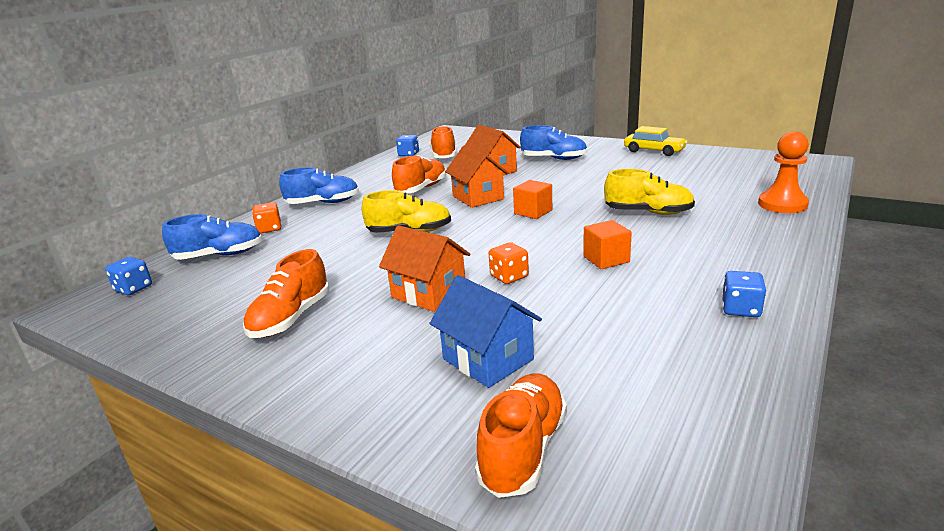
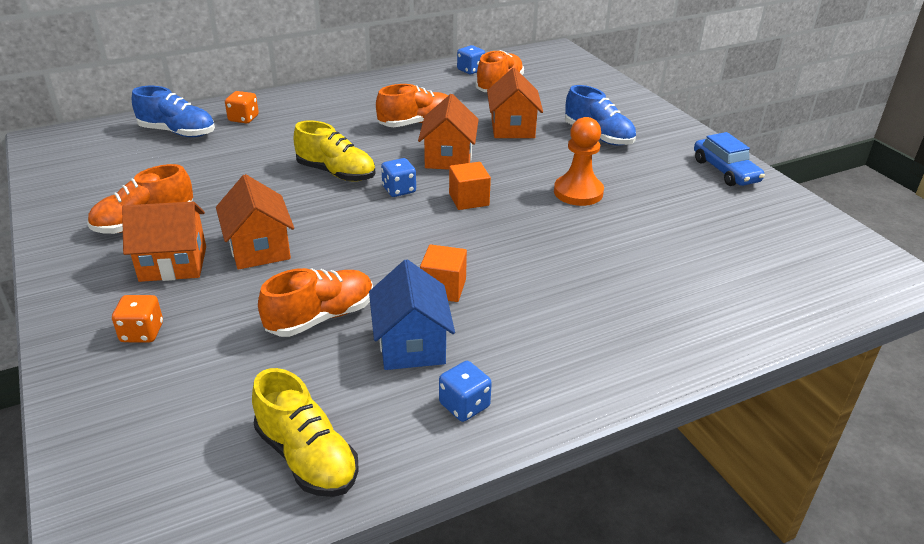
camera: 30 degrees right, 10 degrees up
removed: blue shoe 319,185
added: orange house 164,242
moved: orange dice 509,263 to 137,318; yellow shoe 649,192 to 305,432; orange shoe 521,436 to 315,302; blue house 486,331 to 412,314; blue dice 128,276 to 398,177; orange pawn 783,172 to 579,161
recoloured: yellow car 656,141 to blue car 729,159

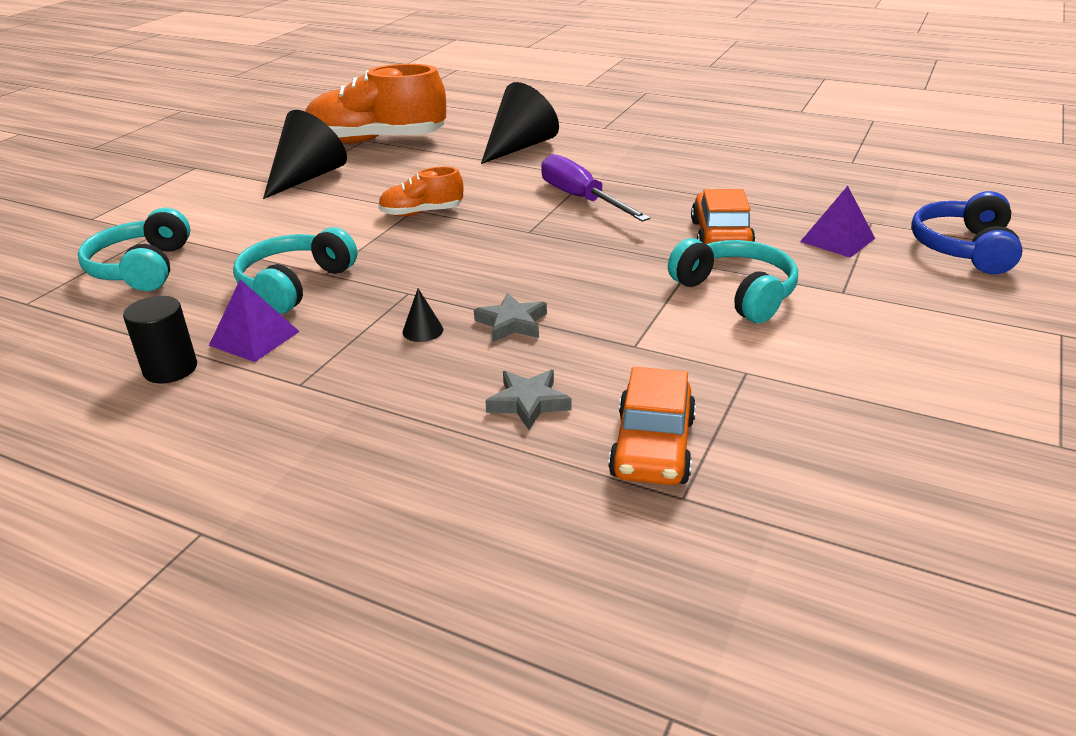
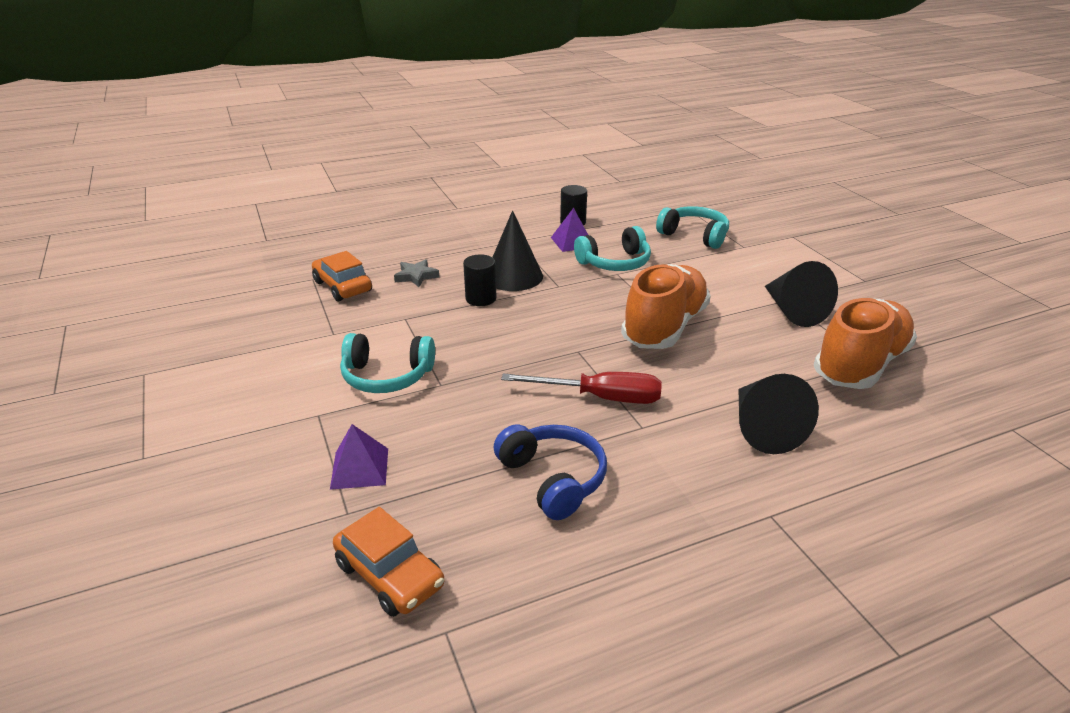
camera: 130 degrees right, 0 degrees up
moved: orange car 723,216 to 388,562; blue headphones 966,232 to 550,472
replaced: grey star 510,318 to black cylinder 480,280
recoloured: purple screwdriver 595,188 to red screwdriver 581,388
turned: turquoise headphones 295,270 = 612,248 90 degrees clockwise
resized: black cone 422,315 = 517,250 x2.43; orange shoe 420,192 = 666,306 x1.99

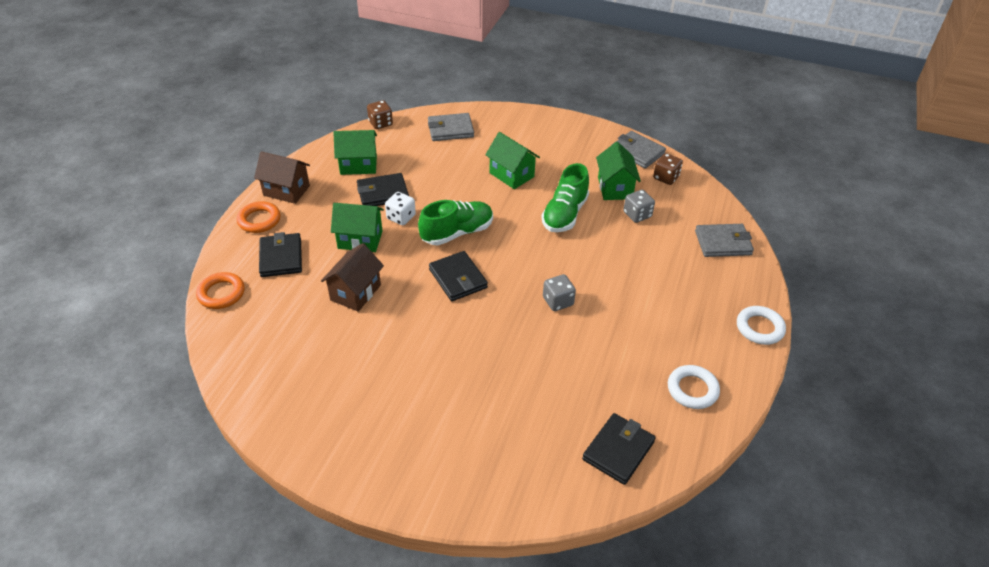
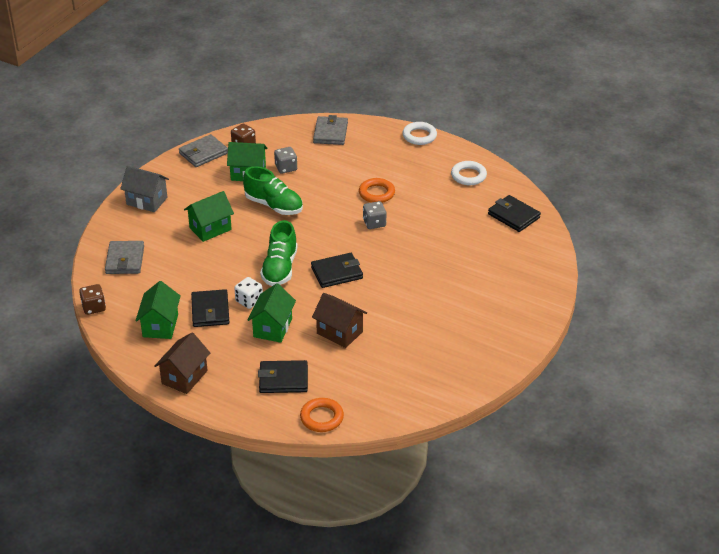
camera: 80 degrees left, 5 degrees down
added: grey house 144,189
moved: orange ring 259,217 to 377,190
turned: green shoe 455,222 = 279,253 150 degrees counterclockwise

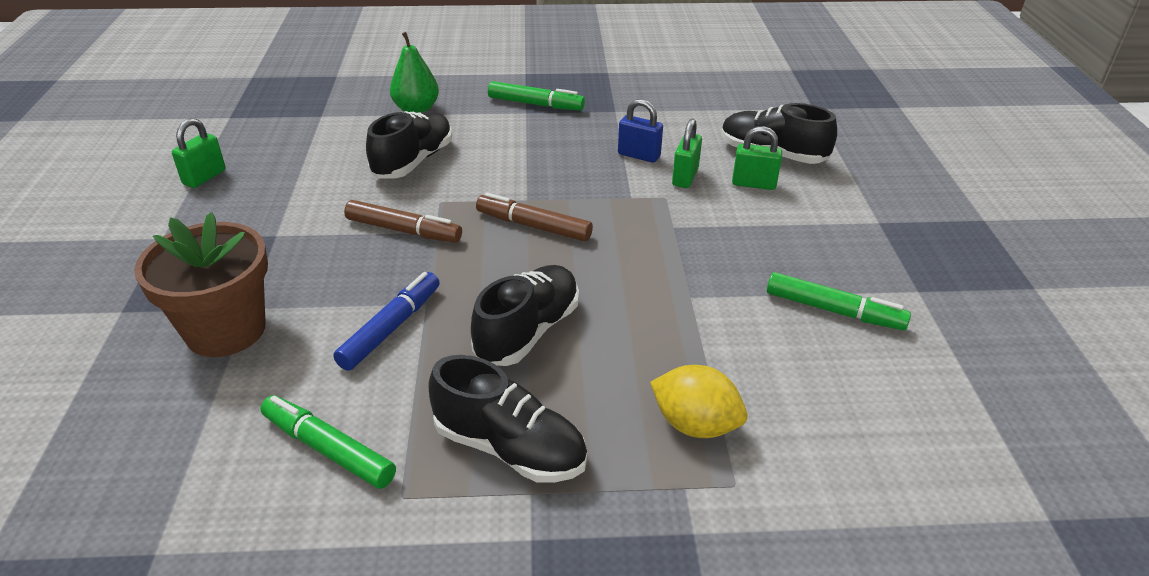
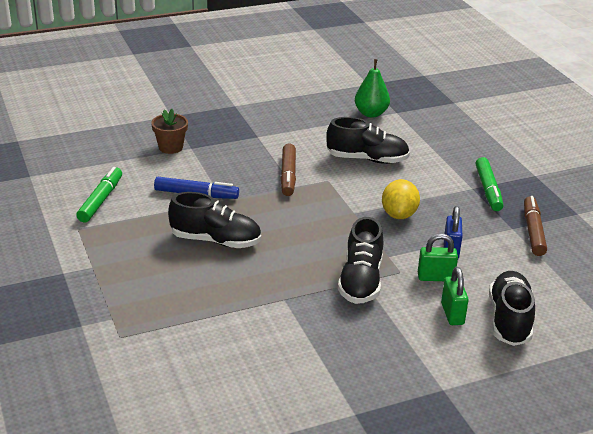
camera: 70 degrees right, 5 degrees down
removed: green padlock 199,153; green marker 839,301
moved: black shoe 507,419 to 360,260; green pear 414,72 to 372,88; yellow lemon 698,401 to 401,199; brown marker 534,216 to 535,226
resized: brown flower pot 201,284 = 169,131 x0.57

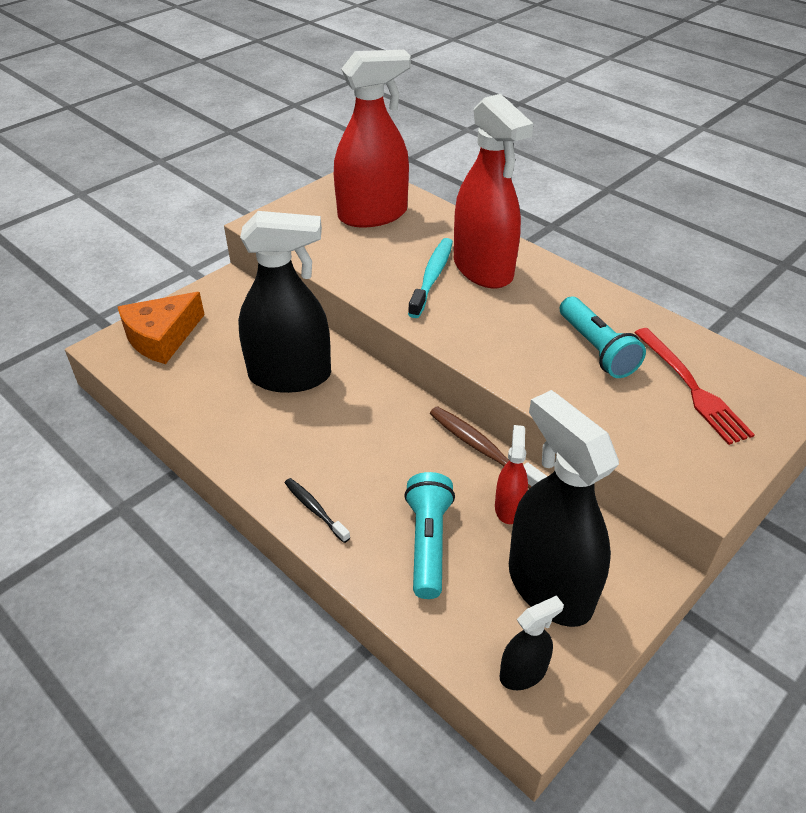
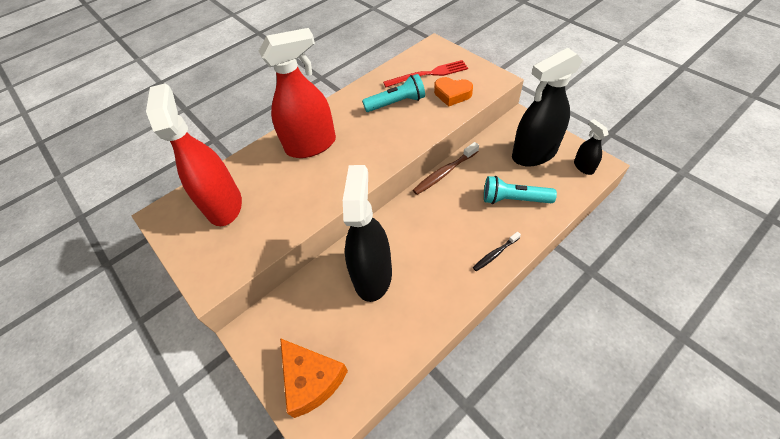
camera: 80 degrees left, 10 degrees up
removed: turquoise toothbrush 430,278; red spray bottle 511,474
added: orange heart 453,92

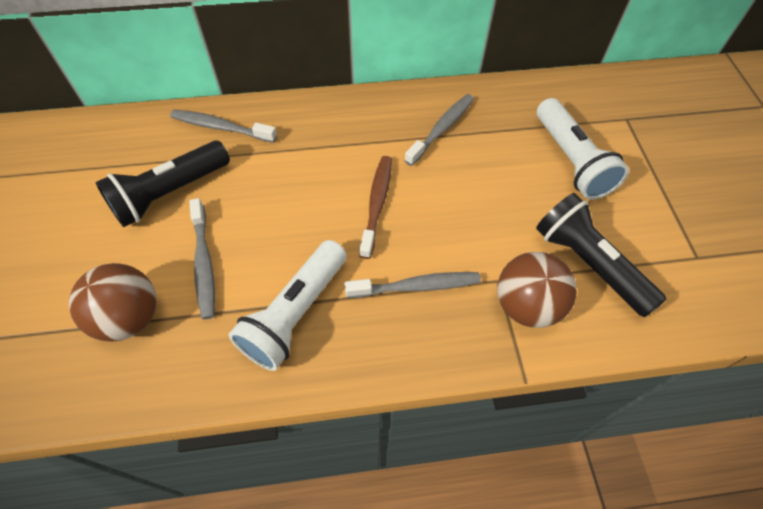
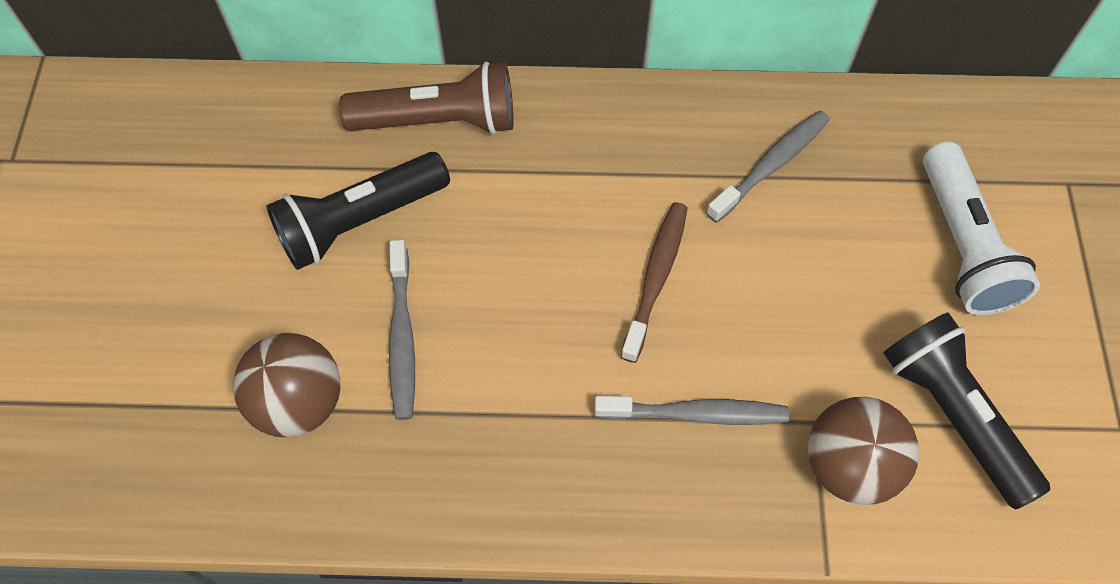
camera: 10 degrees right, 5 degrees up
removed: white flashlight 288,305
replaced: grey toothbrush 223,126 to brown flashlight 426,98

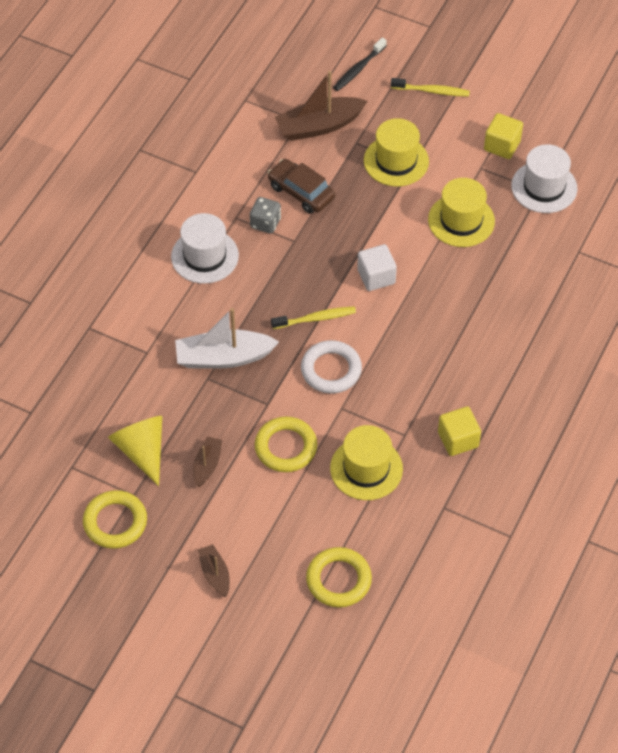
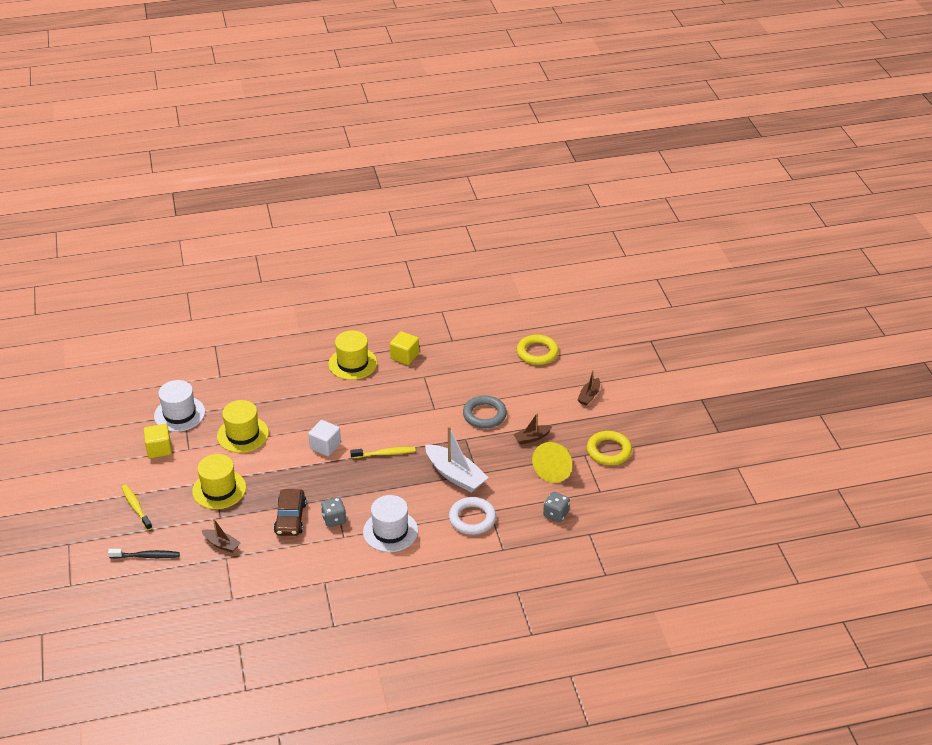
camera: 130 degrees left, 15 degrees down
added: grey dice 556,507
moved: yellow hat 366,462 to 352,355; white ring 331,367 to 472,516
recoloured: yellow ring 286,444 to grey ring 485,411
turned: yellow toothbrush 313,317 = 383,453 135 degrees clockwise
resized: brown boat 321,106 = 221,535 x0.54

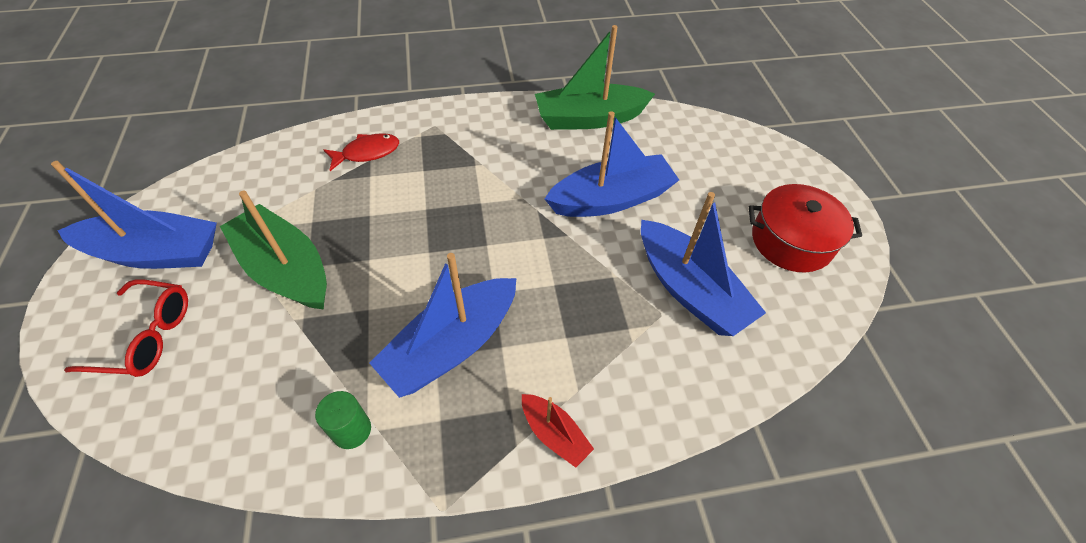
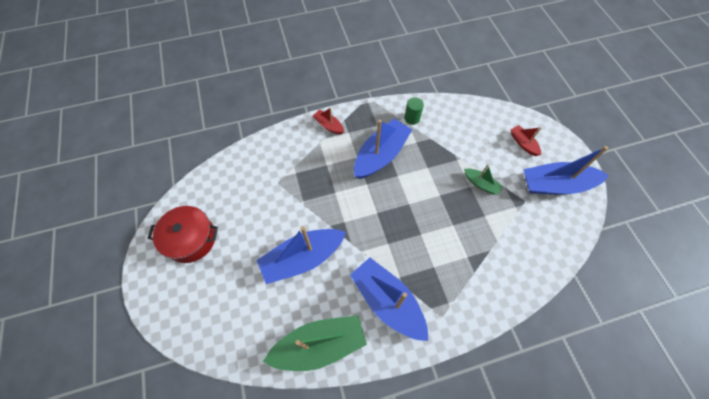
camera: 175 degrees right, 10 degrees up
removed: red fish 361,152
moved: blue boat 703,264 to 389,299
replaced: red glasses 126,328 to red boat 526,140
resized: green boat 273,250 = 483,179 x0.50

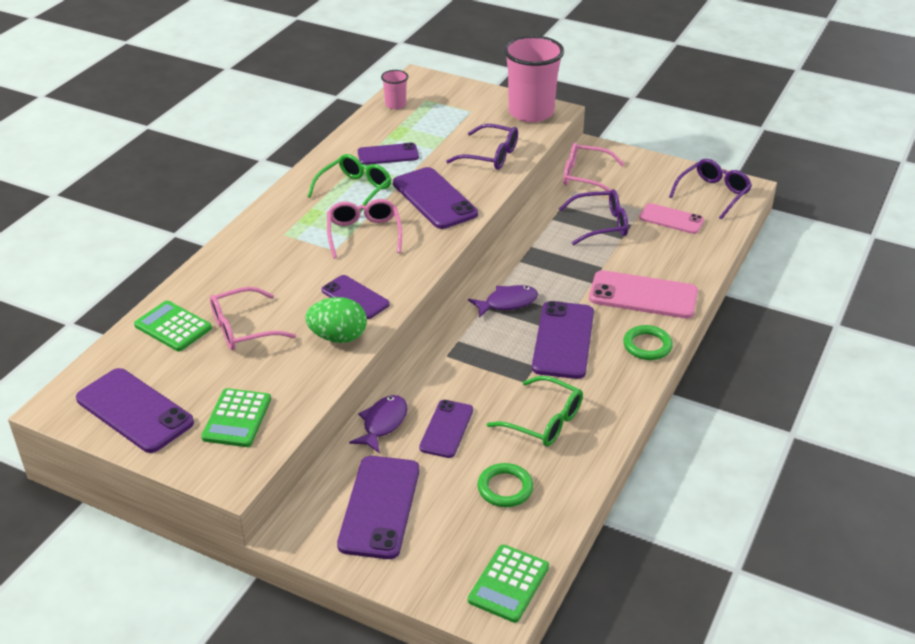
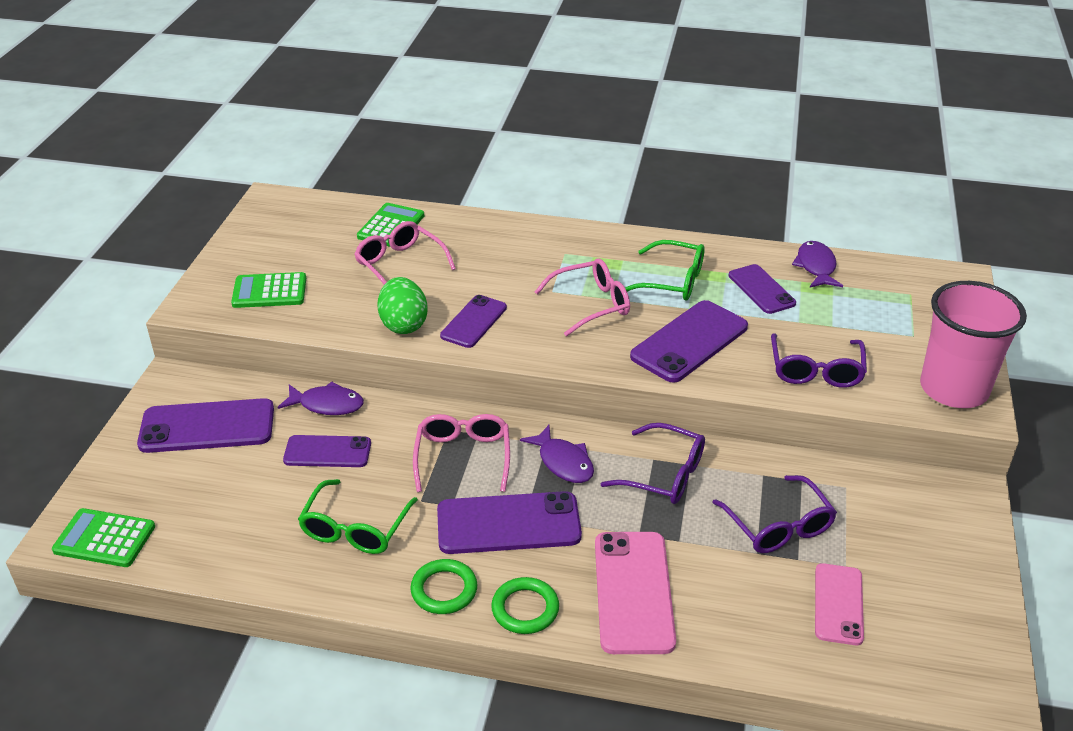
camera: 75 degrees right, 0 degrees up
removed: purple phone 135,410; pink cup 394,89
added: purple fish 817,264
moved: green ring 505,485 to 443,586; pink glasses 594,166 to 461,453; purple glasses 710,189 to 652,463

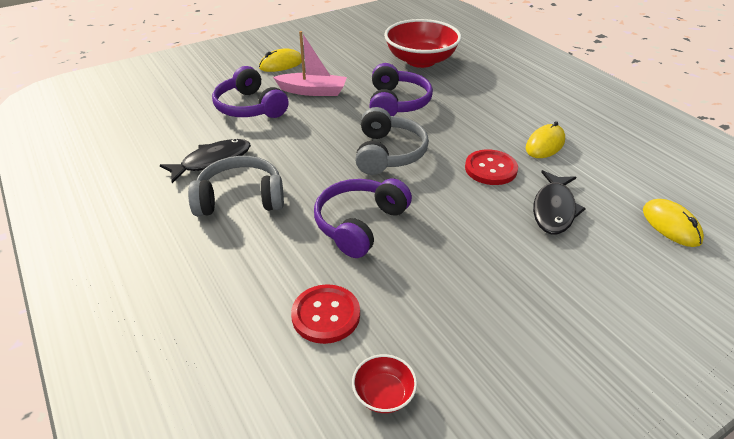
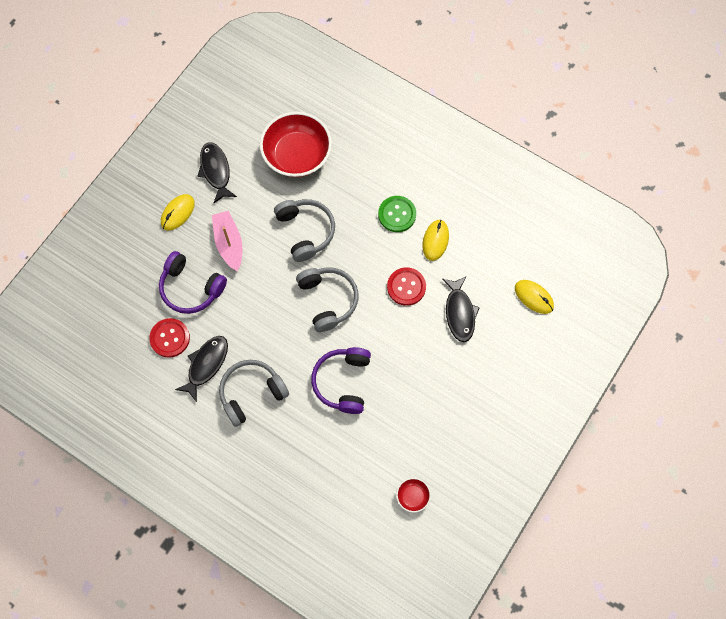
camera: 25 degrees left, 30 degrees up
added: black fish 217,172; green button 397,214
moved: red button 325,314 to 169,338
recoloured: purple headphones 401,89 to grey headphones 304,230
turned: pink boat 310,63 = 227,241 90 degrees counterclockwise

